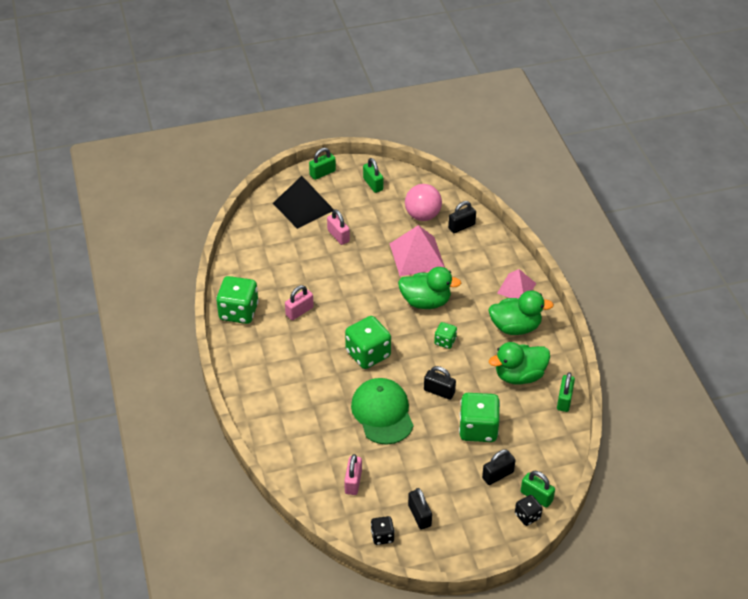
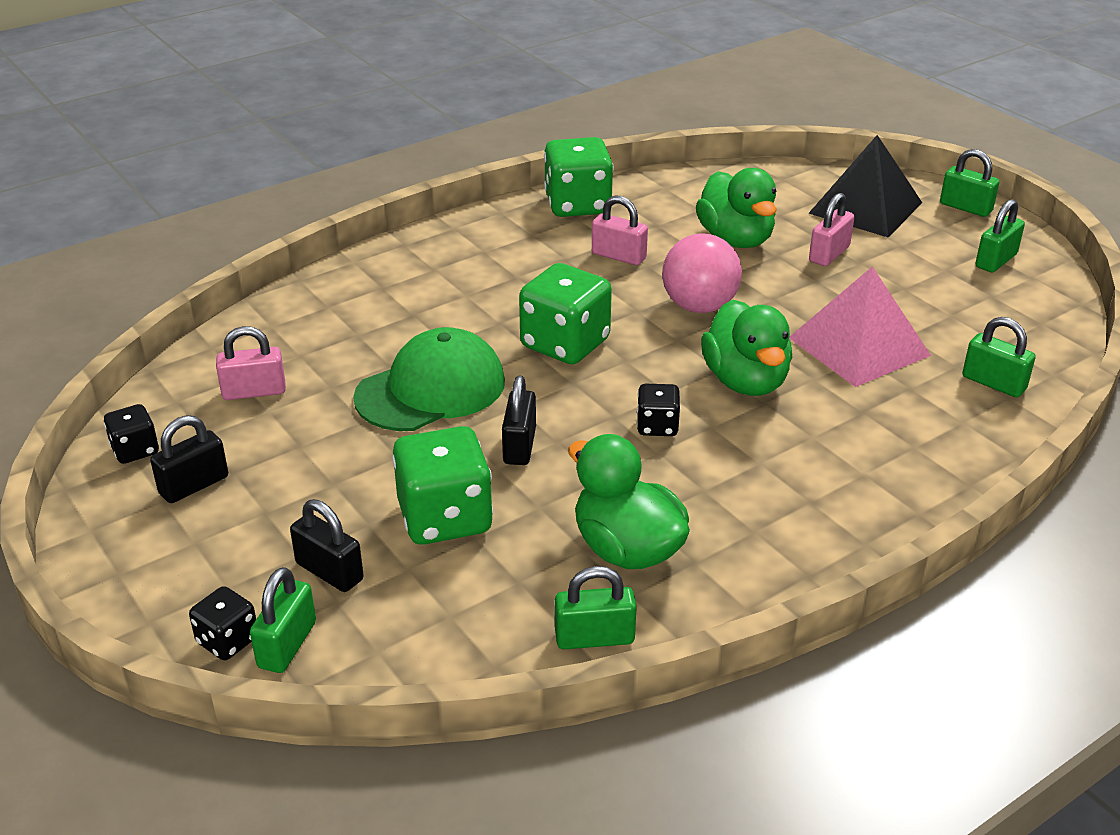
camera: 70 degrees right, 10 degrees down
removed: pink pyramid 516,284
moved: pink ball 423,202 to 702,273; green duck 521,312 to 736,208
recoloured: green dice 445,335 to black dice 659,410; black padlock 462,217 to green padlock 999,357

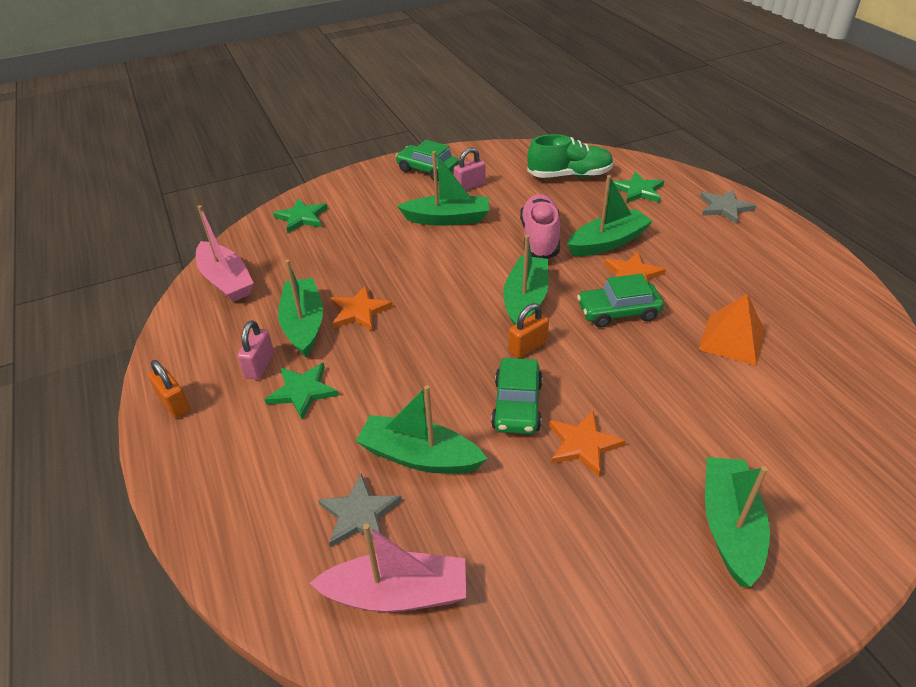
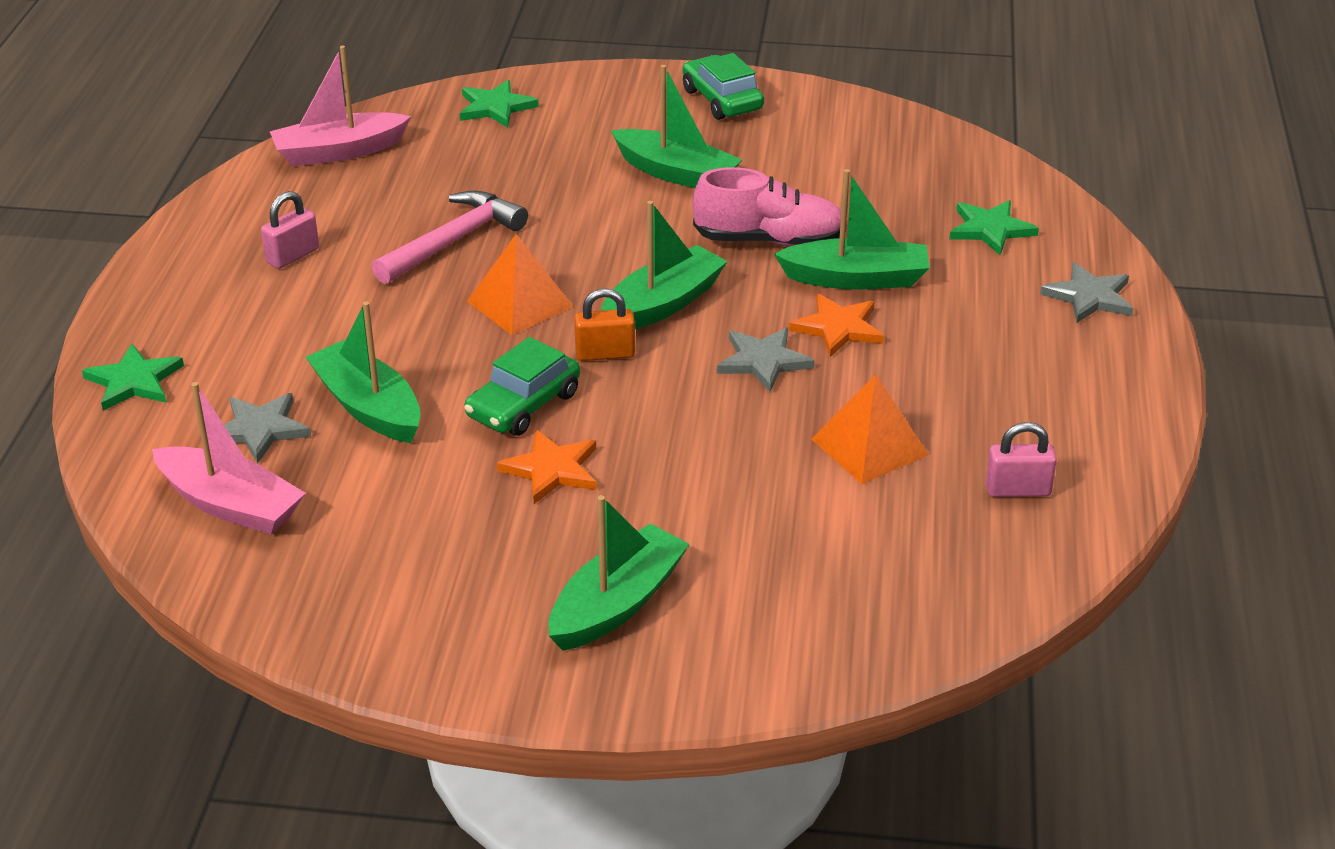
camera: 30 degrees right, 5 degrees down
removed: orange padlock 169,389; green boat 300,308; green shoe 570,156
added: orange pyramid 520,284
moved: green star 301,391 to 133,377; pink padlock 469,169 to 1021,459
replaced: orange star 362,308 to pink hammer 450,237; green car 620,301 to grey star 766,360
turned: pink boat 225,253 = 340,106 75 degrees clockwise; pink shoe 540,226 = 767,207 60 degrees clockwise

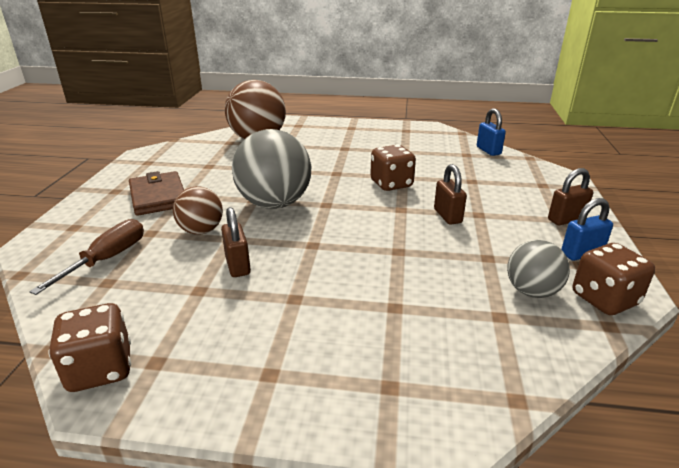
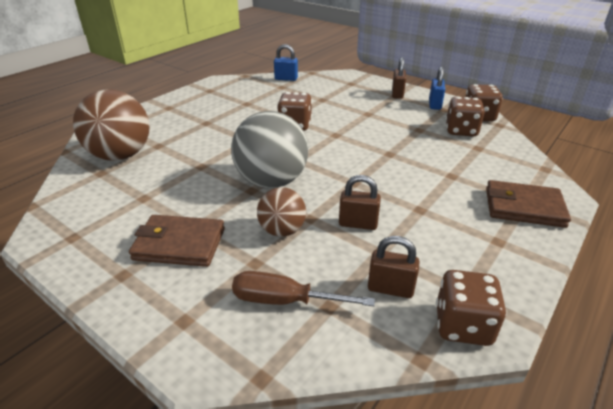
camera: 60 degrees left, 5 degrees up
added: brown wallet 528,204
moved: brown padlock 450,194 to 394,267
replaced: grey ball 538,269 to brown dice 465,116
turned: brown screwdriver 86,257 = 303,288 45 degrees counterclockwise

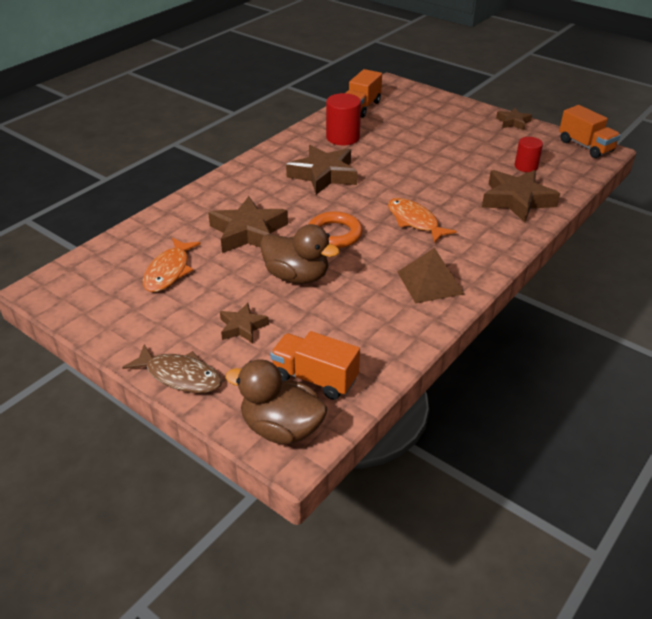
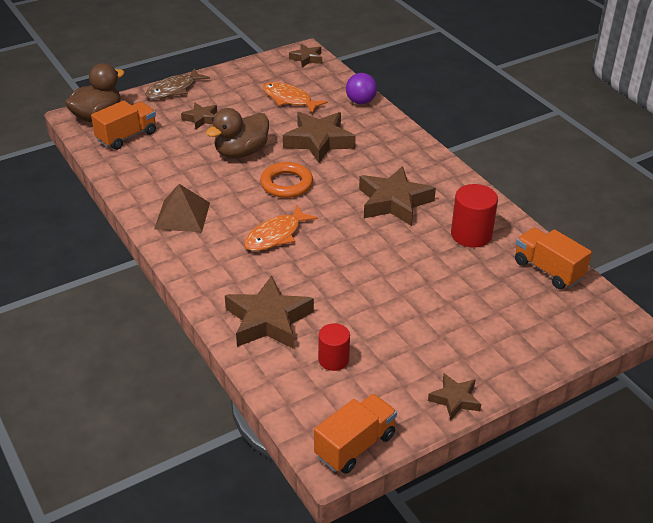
camera: 110 degrees right, 0 degrees up
added: brown star 305,55; purple ball 361,88
turned: orange fish 422,220 = 281,228 150 degrees clockwise; orange truck 590,131 = 355,434 150 degrees clockwise

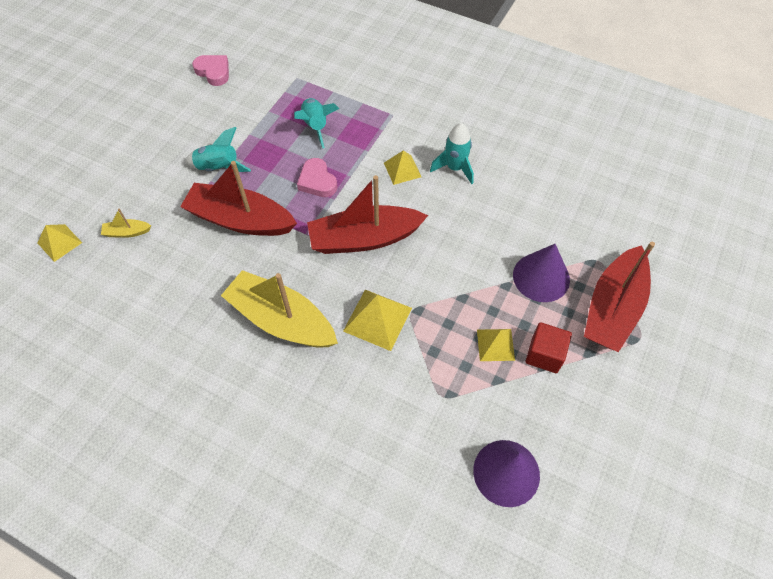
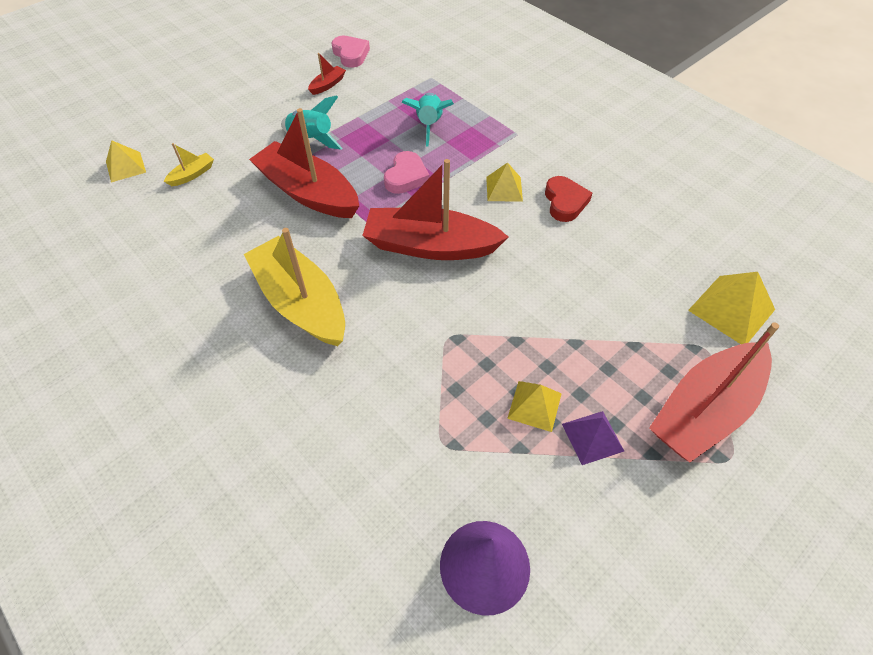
camera: 20 degrees right, 5 degrees down
removed: purple cone 541,273
added: red boat 327,74
moved: yellow pyramid 377,320 to 731,308
replaced: turquoise rocket 452,153 to red heart 568,199; red cube 548,347 to purple pyramid 593,438
turned: yellow boat 126,223 = 189,164 120 degrees clockwise; pink heart 317,177 = 406,172 150 degrees counterclockwise

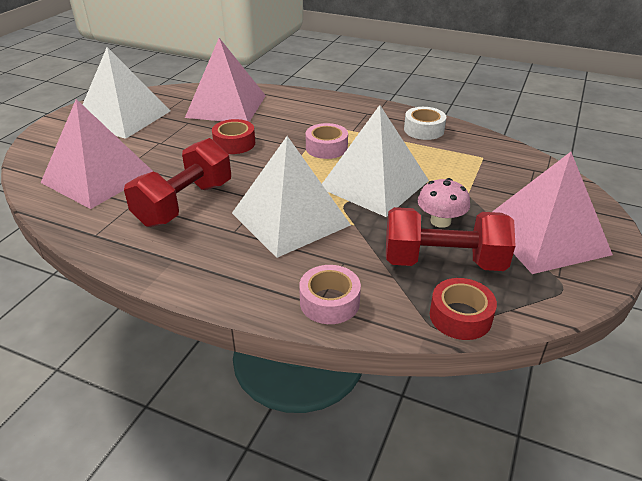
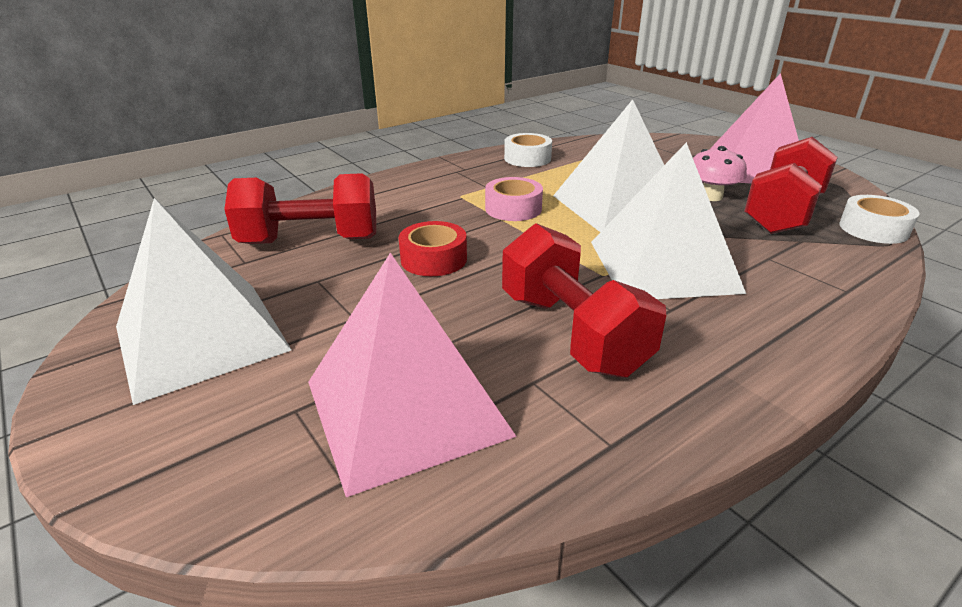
camera: 60 degrees left, 5 degrees down
removed: pink tape 330,294
replaced: pink pyramid 225,80 to red dumbbell 300,208
recoloured: red tape 463,309 to white tape 879,219

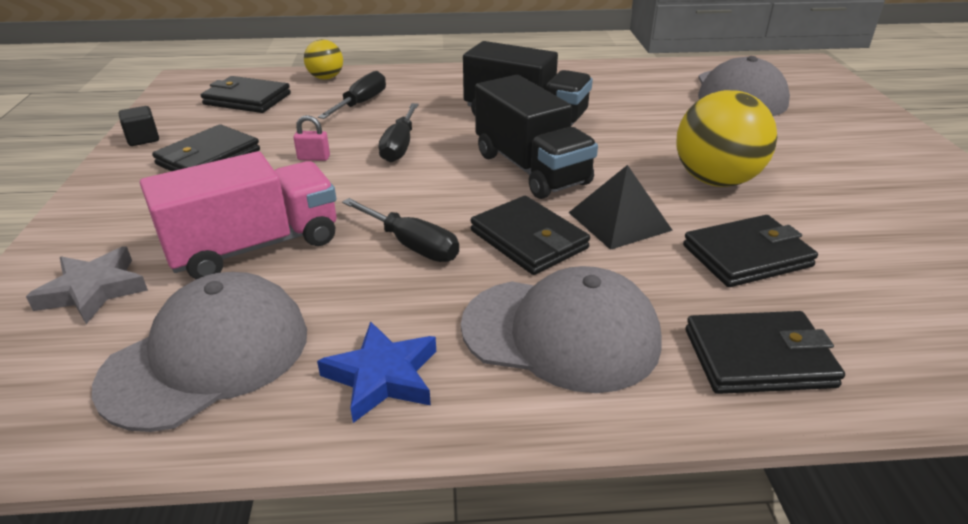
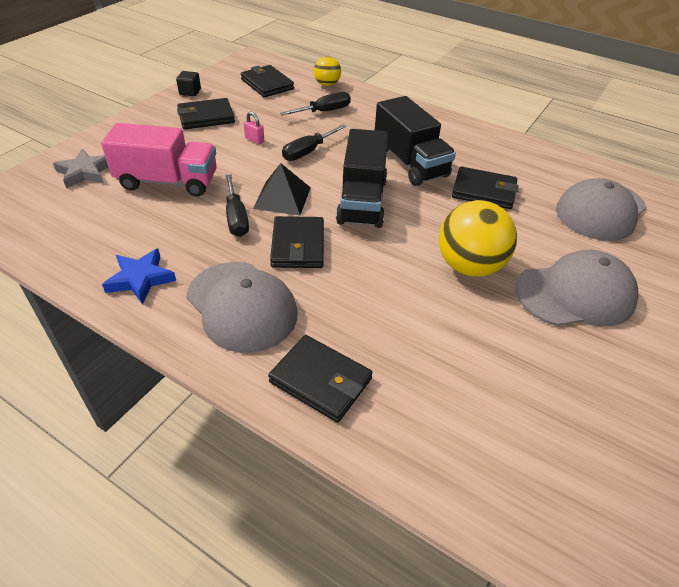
camera: 35 degrees right, 10 degrees up
moved: black pyramid 620,207 to 282,189; black wallet 750,251 to 485,188; grey cap 199,352 to 577,288

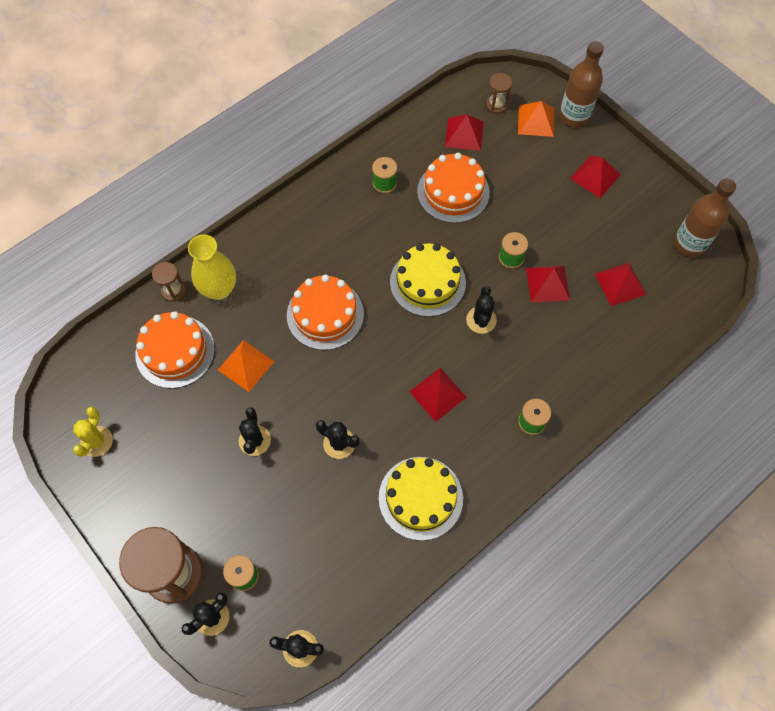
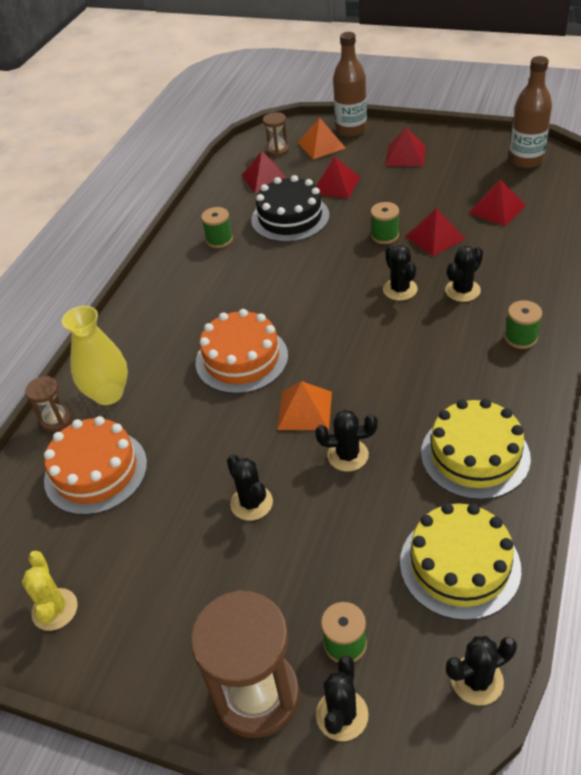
camera: 25 degrees left, 20 degrees down
added: black cactus 464,274
moved: orange pyramid 246,366 to 304,406; red pyramid 438,395 to 338,177; yellow cake 428,280 to 460,562
recoloured: orange cake 453,188 to black cake 290,208

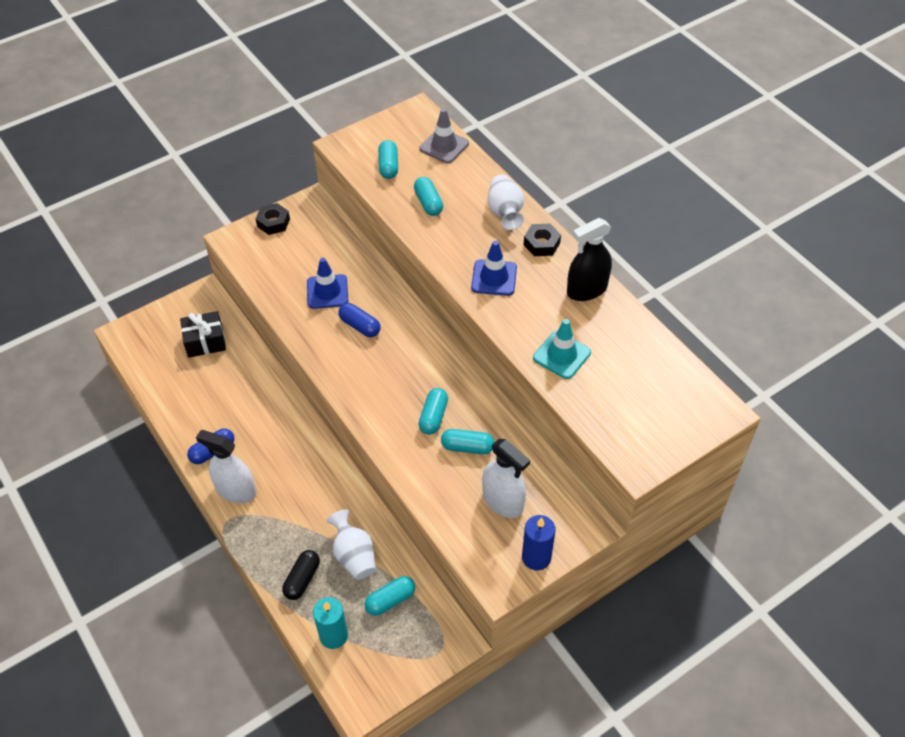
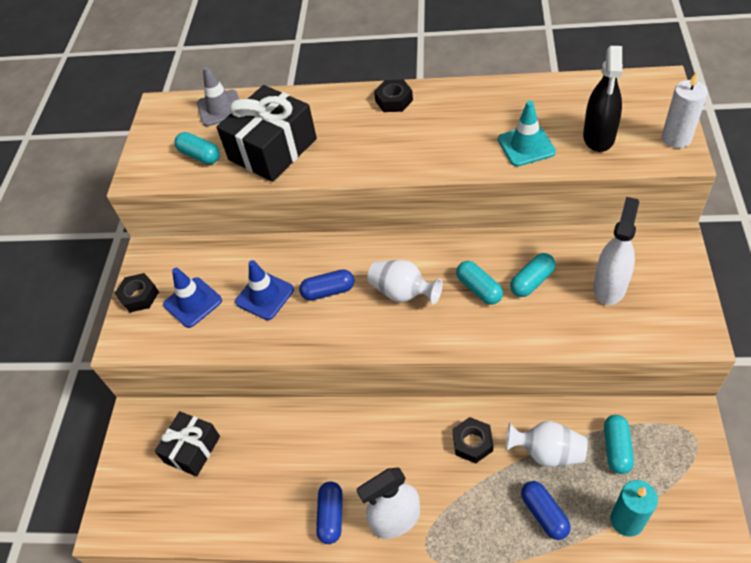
camera: 45 degrees left, 0 degrees up
removed: blue candle 539,542
added: black nut 473,440; white candle 685,110
moved: blue traffic cone 494,268 to 192,298; white vase 506,202 to 405,282; black spray bottle 589,259 to 603,99
replaced: turquoise capsule 428,196 to black gift 266,133
recoloured: black capsule 301,575 to blue capsule 546,510
turned: white spray bottle 506,478 = 616,251 60 degrees counterclockwise

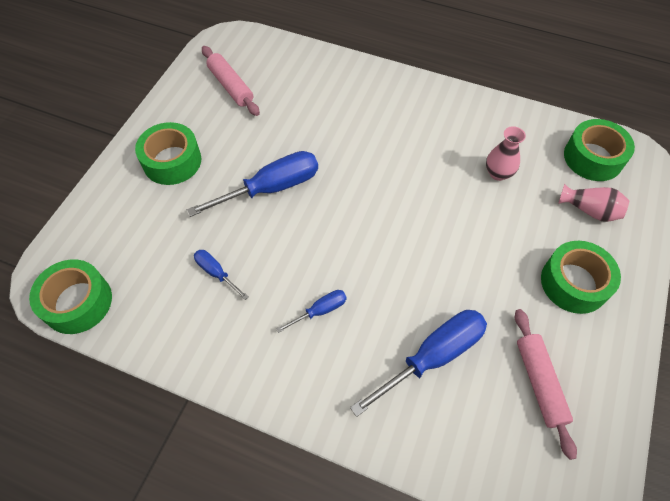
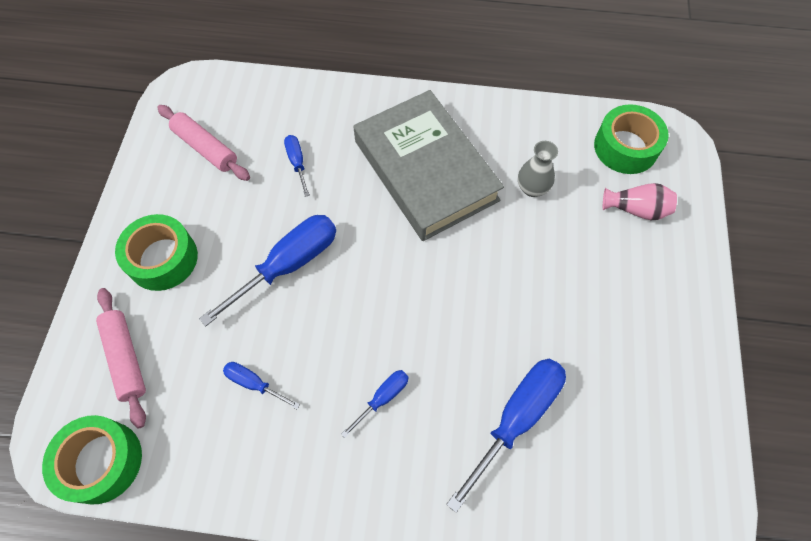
camera: 15 degrees left, 5 degrees up
removed: green tape 581,277
added: blue screwdriver 297,166; grey book 429,165
moved: pink rolling pin 546,384 to 121,358
recoloured: pink vase 506,153 to grey vase 538,169

